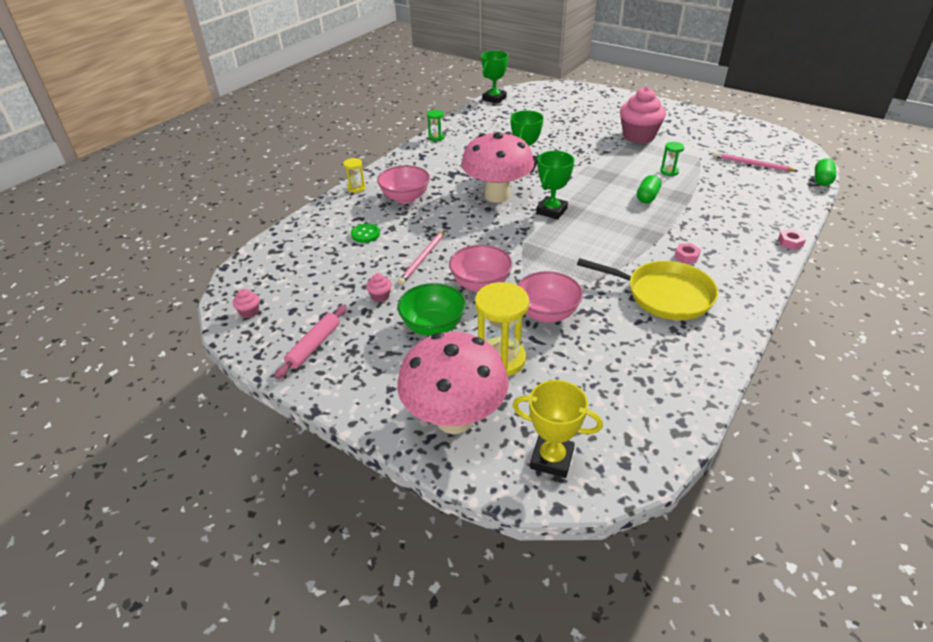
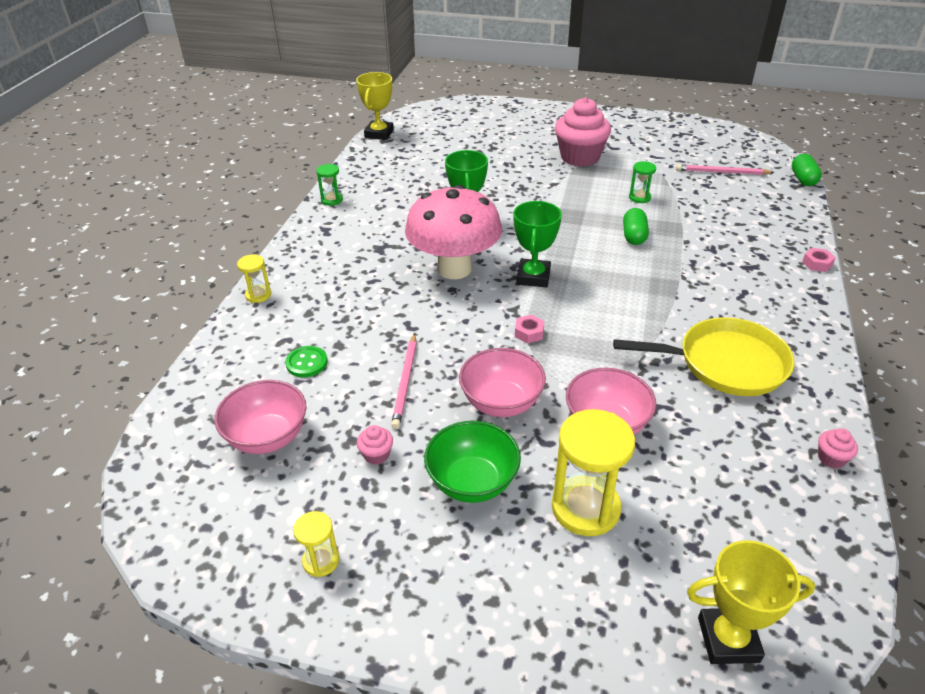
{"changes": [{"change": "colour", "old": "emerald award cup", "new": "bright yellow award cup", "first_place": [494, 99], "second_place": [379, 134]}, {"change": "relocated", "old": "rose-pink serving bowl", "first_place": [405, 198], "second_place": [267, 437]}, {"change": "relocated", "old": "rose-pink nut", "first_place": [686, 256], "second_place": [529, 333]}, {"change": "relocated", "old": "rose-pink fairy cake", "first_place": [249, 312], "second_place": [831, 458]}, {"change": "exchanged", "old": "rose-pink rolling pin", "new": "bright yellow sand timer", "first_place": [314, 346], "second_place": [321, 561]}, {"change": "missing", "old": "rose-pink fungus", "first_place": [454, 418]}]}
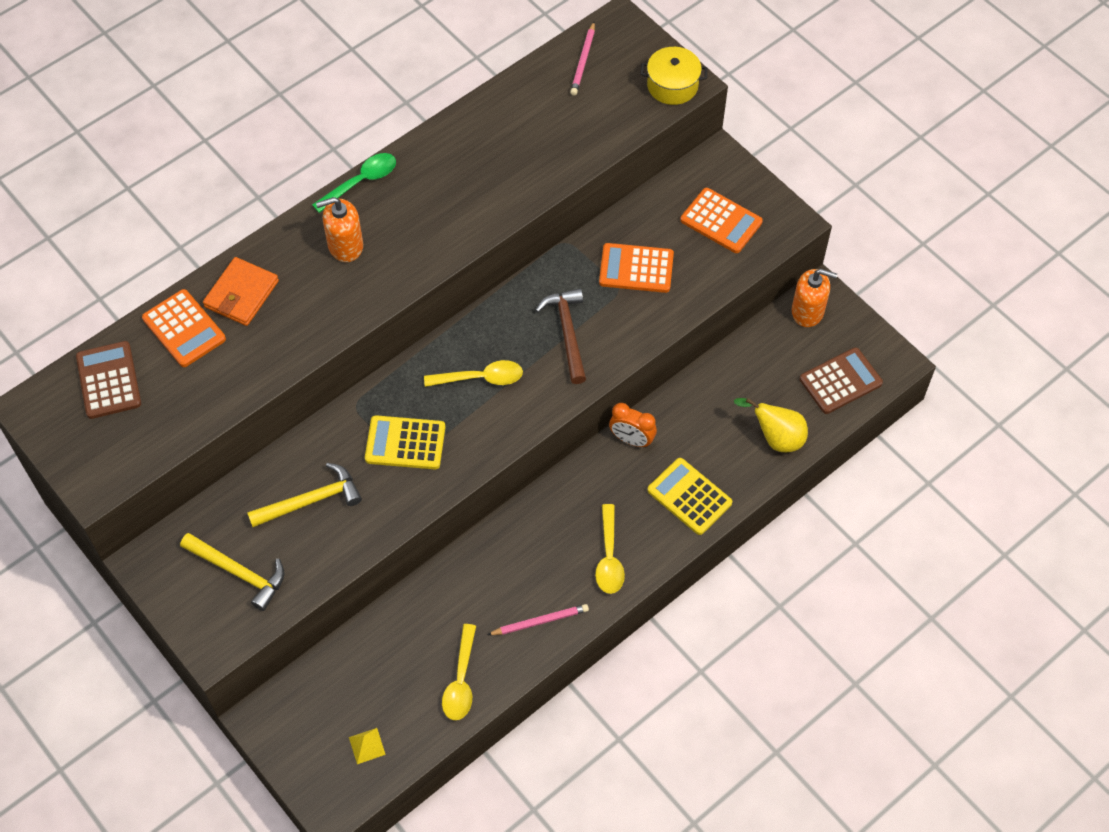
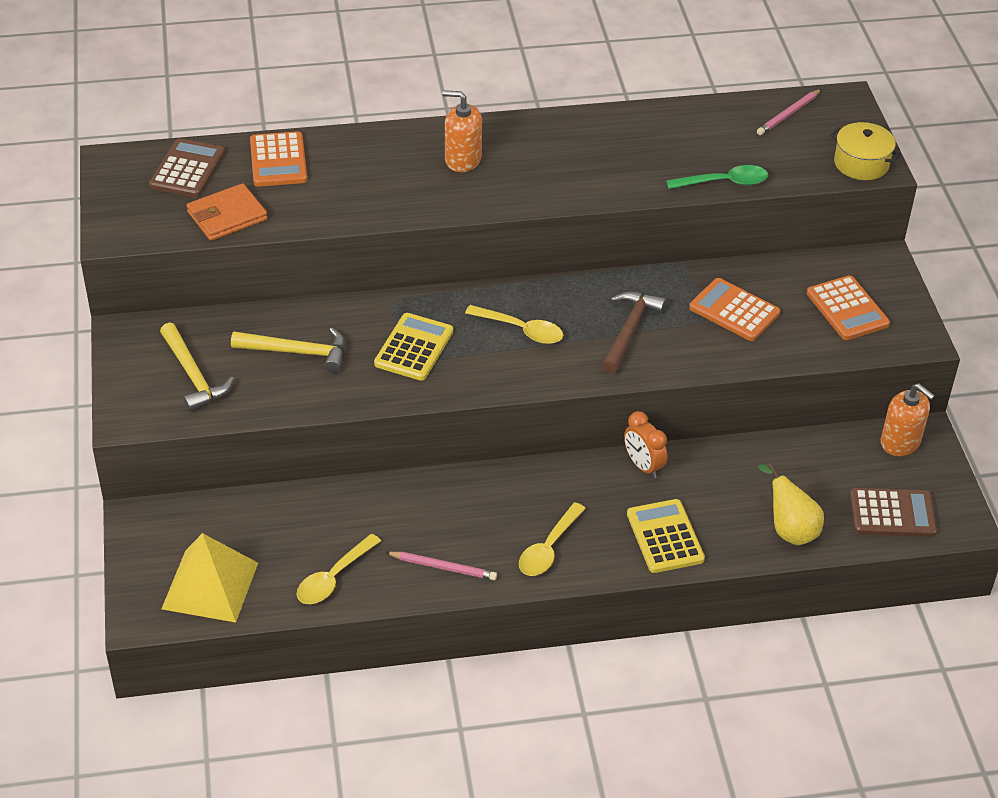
{"changes": [{"change": "relocated", "old": "emerald tablespoon", "first_place": [361, 182], "second_place": [724, 182]}, {"change": "relocated", "old": "orange billfold", "first_place": [241, 294], "second_place": [227, 216]}, {"change": "spun", "old": "bright yellow calculator", "first_place": [405, 443], "second_place": [414, 348], "degrees": 75}, {"change": "size", "old": "bright yellow solid pyramid", "first_place": [367, 745], "second_place": [210, 585], "factor": 2.41}]}
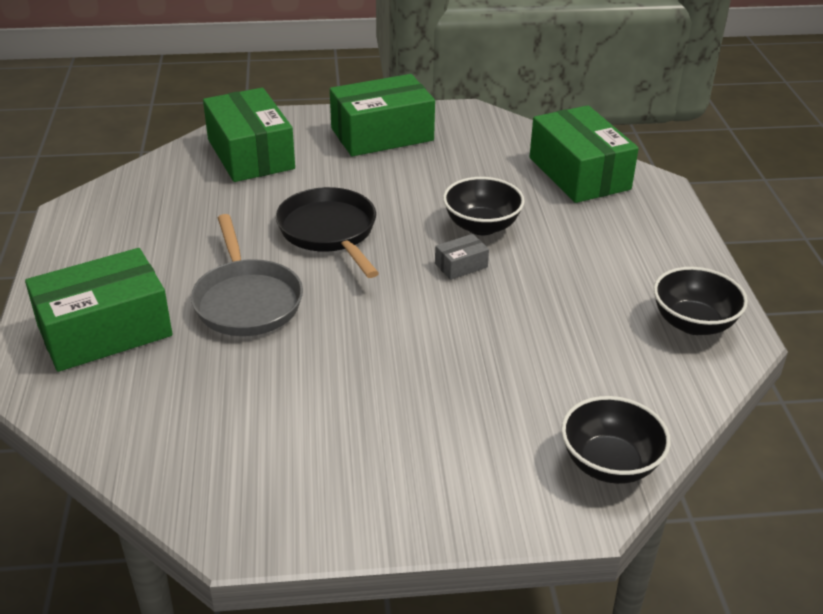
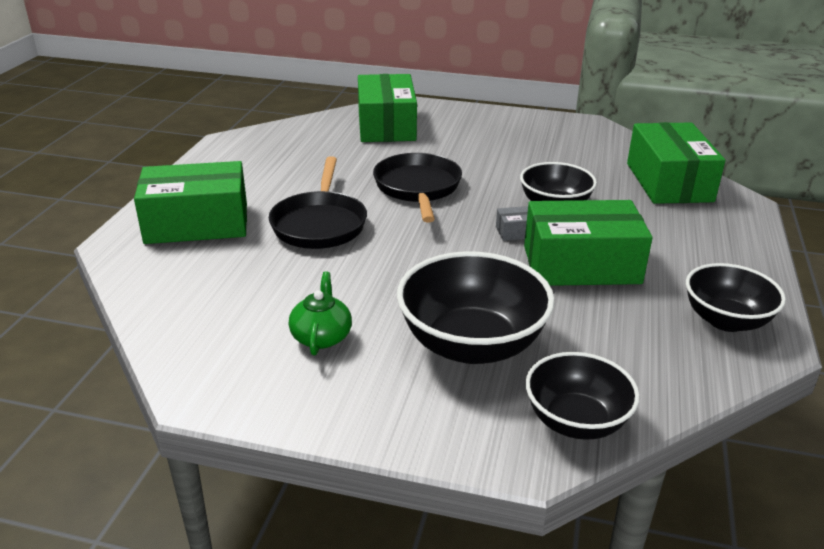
{"changes": [{"change": "relocated", "old": "emerald package", "first_place": [382, 134], "second_place": [581, 265]}, {"change": "colour", "old": "ash-grey skillet", "new": "ebony skillet", "first_place": [246, 301], "second_place": [319, 224]}, {"change": "appeared", "new": "ebony serving bowl", "second_place": [472, 344]}, {"change": "appeared", "new": "emerald teapot", "second_place": [321, 336]}]}
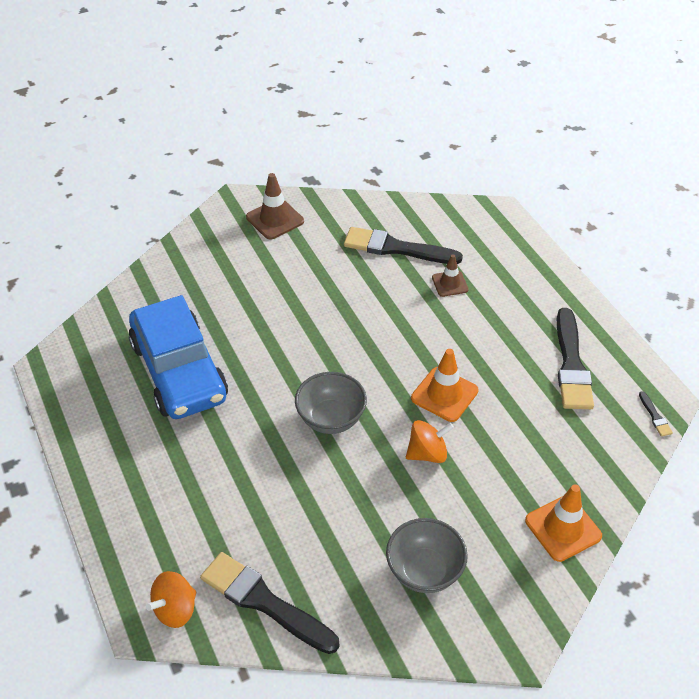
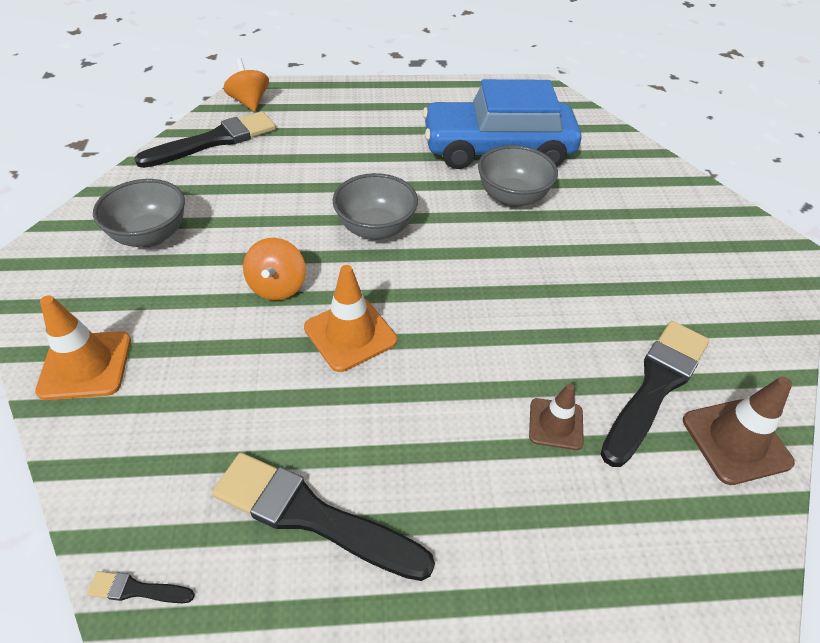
{"changes": [{"change": "relocated", "old": "brown traffic cone", "first_place": [275, 219], "second_place": [736, 441]}, {"change": "appeared", "new": "ash-grey serving bowl", "second_place": [512, 197]}]}
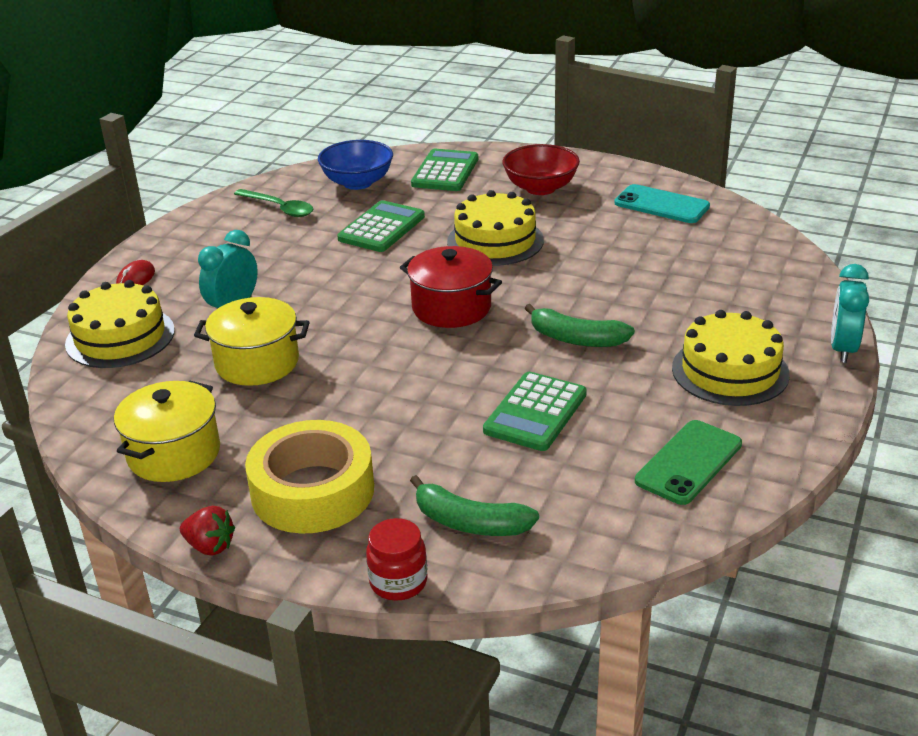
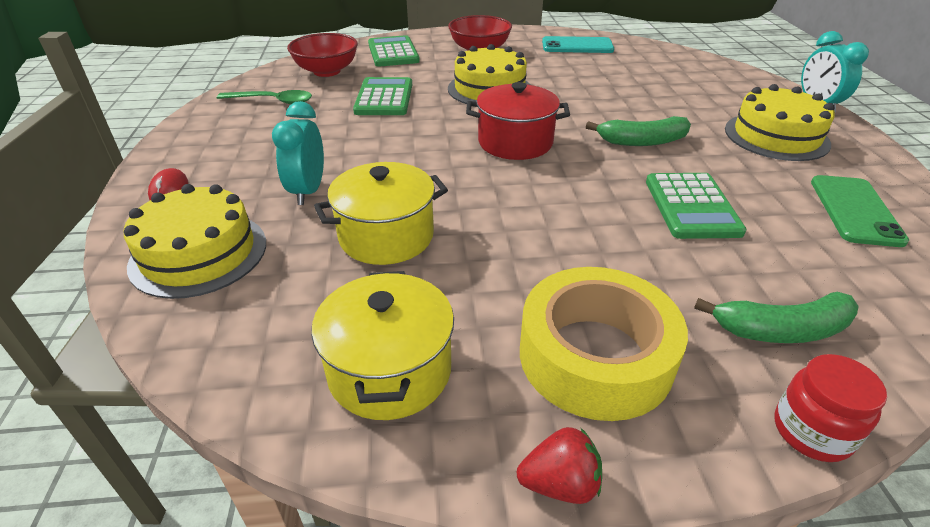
{"changes": [{"change": "colour", "old": "royal blue serving bowl", "new": "crimson serving bowl", "first_place": [357, 182], "second_place": [327, 71]}]}
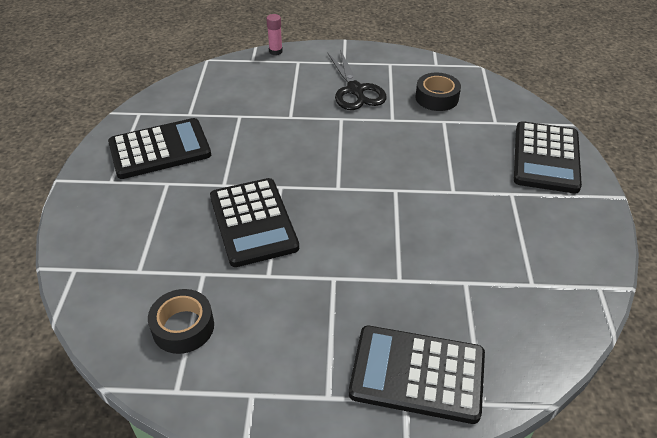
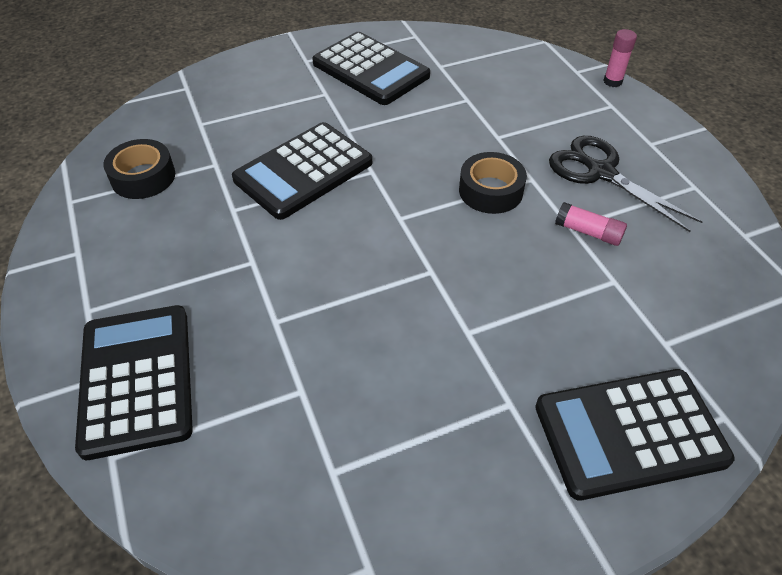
{"changes": [{"change": "spun", "old": "ebony shears", "first_place": [355, 90], "second_place": [601, 173], "degrees": 90}, {"change": "relocated", "old": "ebony roll of tape", "first_place": [436, 98], "second_place": [490, 191]}, {"change": "appeared", "new": "rose-pink glue", "second_place": [588, 232]}]}
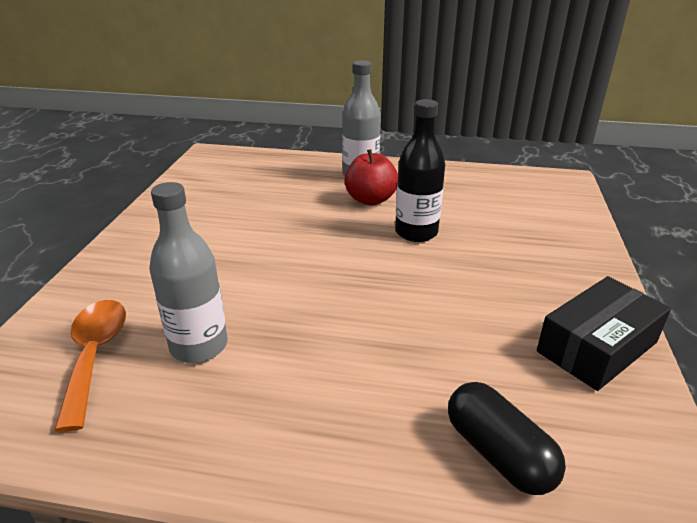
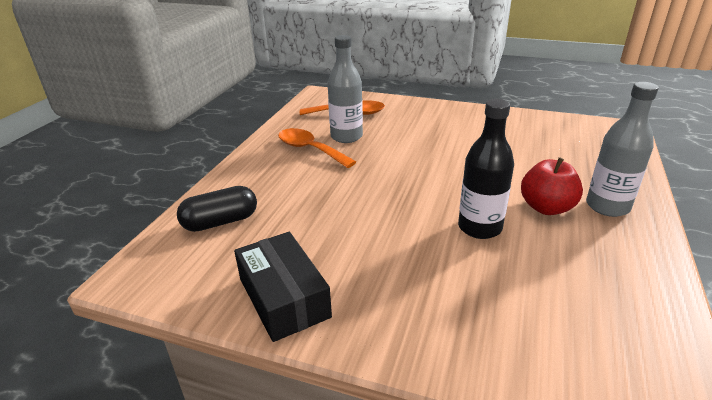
{"changes": [{"change": "appeared", "new": "orange tablespoon", "second_place": [310, 149]}]}
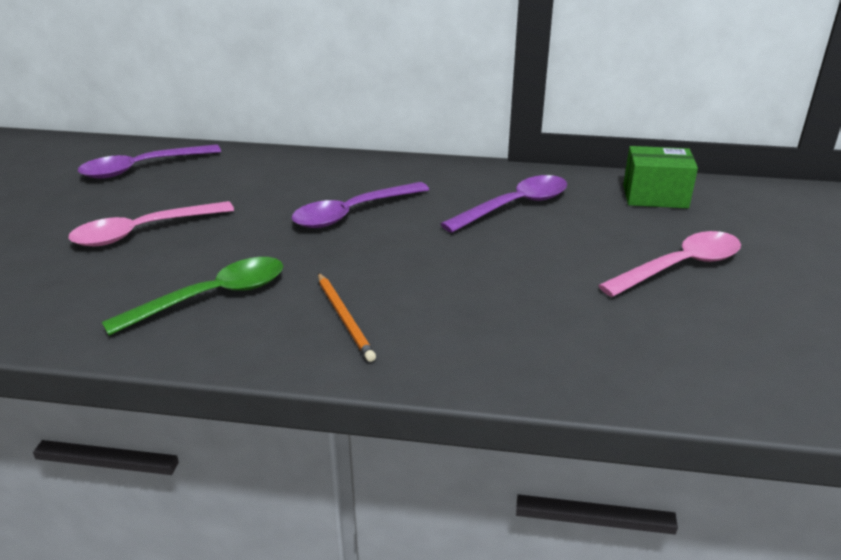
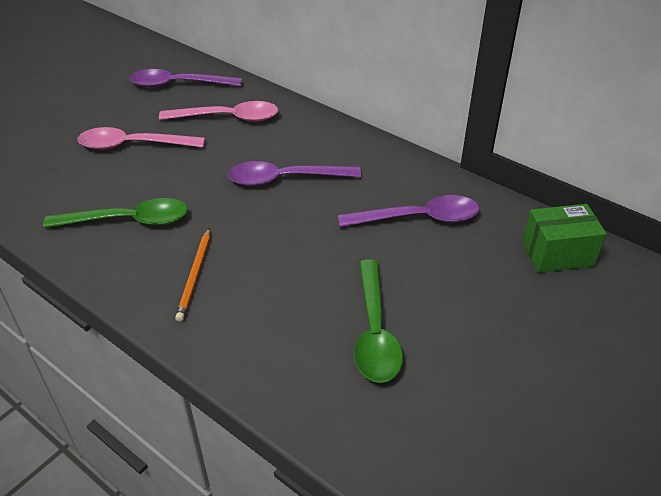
{"changes": [{"change": "spun", "old": "emerald package", "first_place": [655, 196], "second_place": [557, 254], "degrees": -45}, {"change": "relocated", "old": "rose-pink tablespoon", "first_place": [680, 267], "second_place": [228, 118]}, {"change": "appeared", "new": "emerald tablespoon", "second_place": [374, 332]}]}
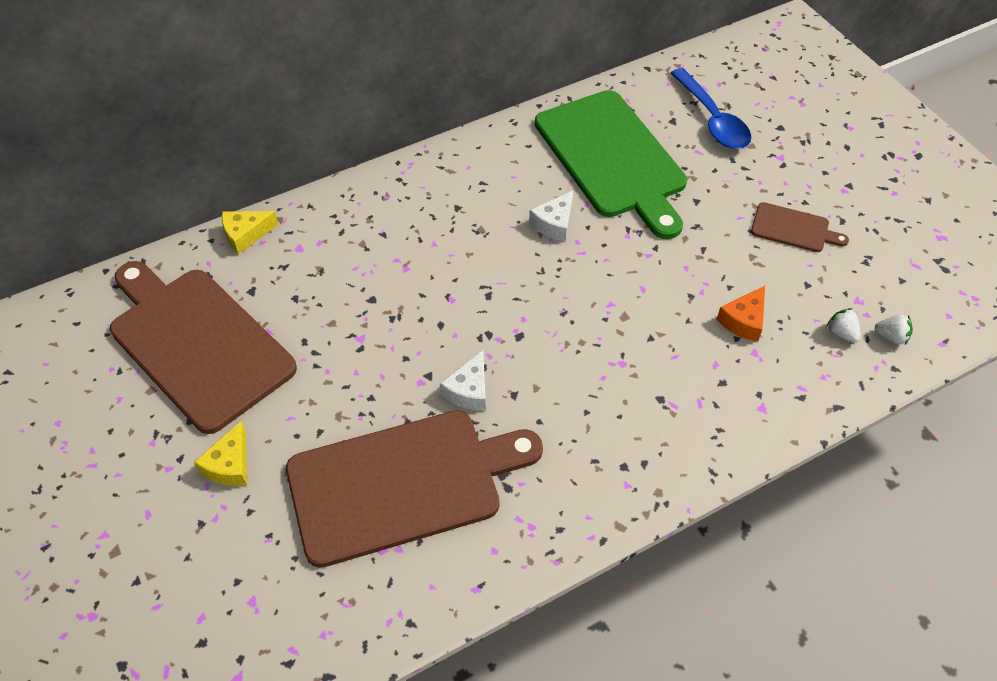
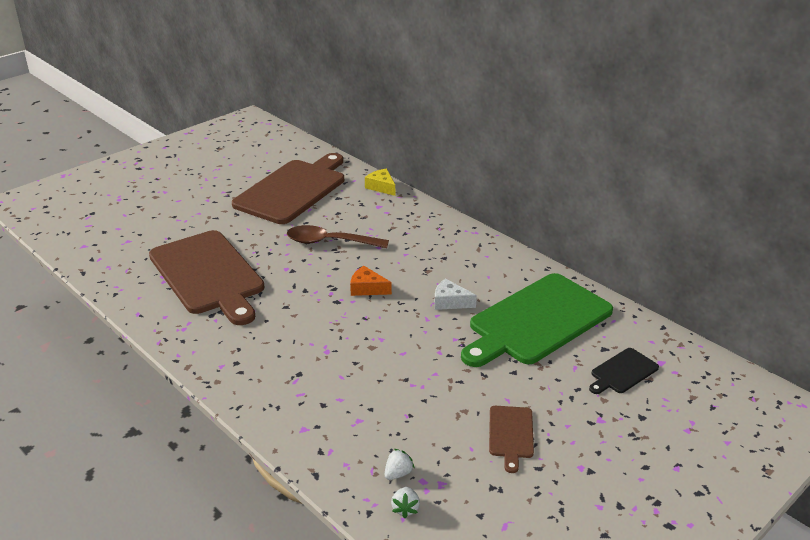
{"changes": [{"change": "exchanged", "old": "royal blue tablespoon", "new": "ebony bread board", "first_place": [712, 119], "second_place": [622, 372]}, {"change": "relocated", "old": "orange cheese wedge", "first_place": [744, 320], "second_place": [367, 288]}, {"change": "missing", "old": "pure white cheese wedge", "first_place": [469, 390]}, {"change": "missing", "old": "bright yellow cheese wedge", "first_place": [229, 465]}, {"change": "appeared", "new": "brown tablespoon", "second_place": [330, 242]}]}
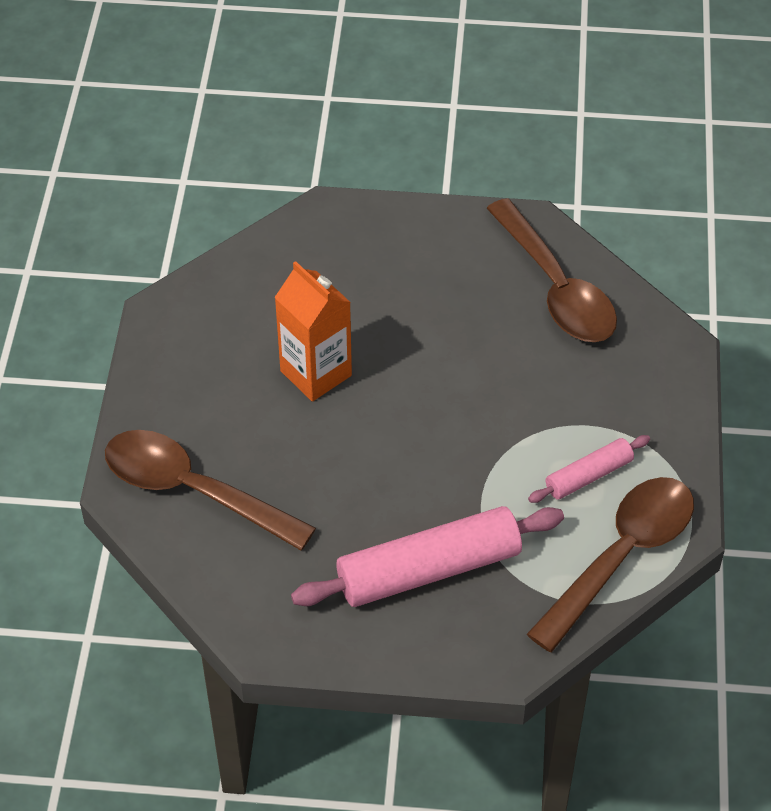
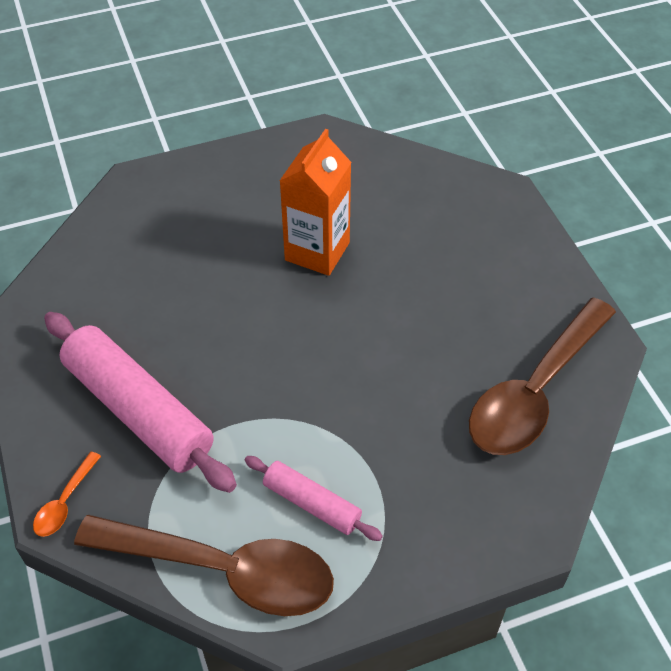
{"changes": [{"change": "missing", "old": "brown tablespoon", "first_place": [193, 490]}, {"change": "appeared", "new": "orange tablespoon", "second_place": [65, 502]}]}
